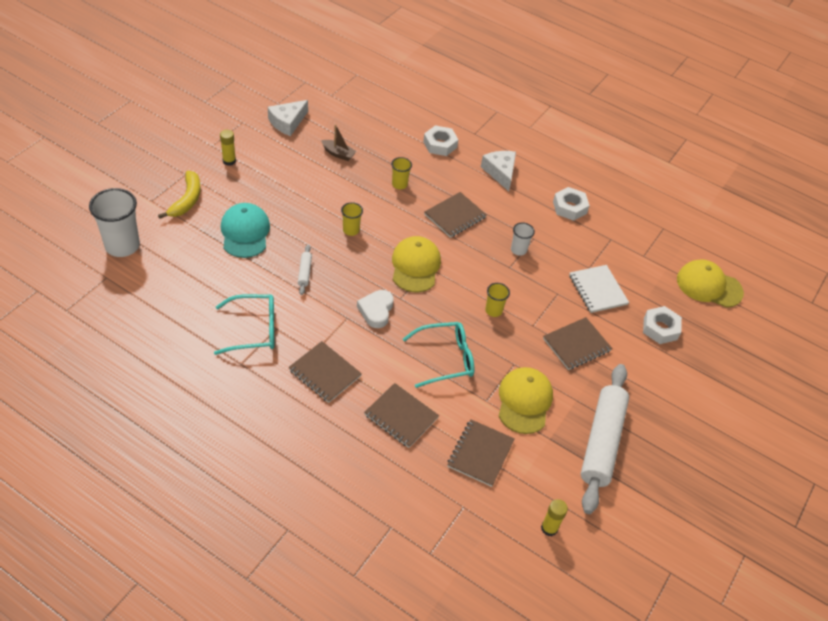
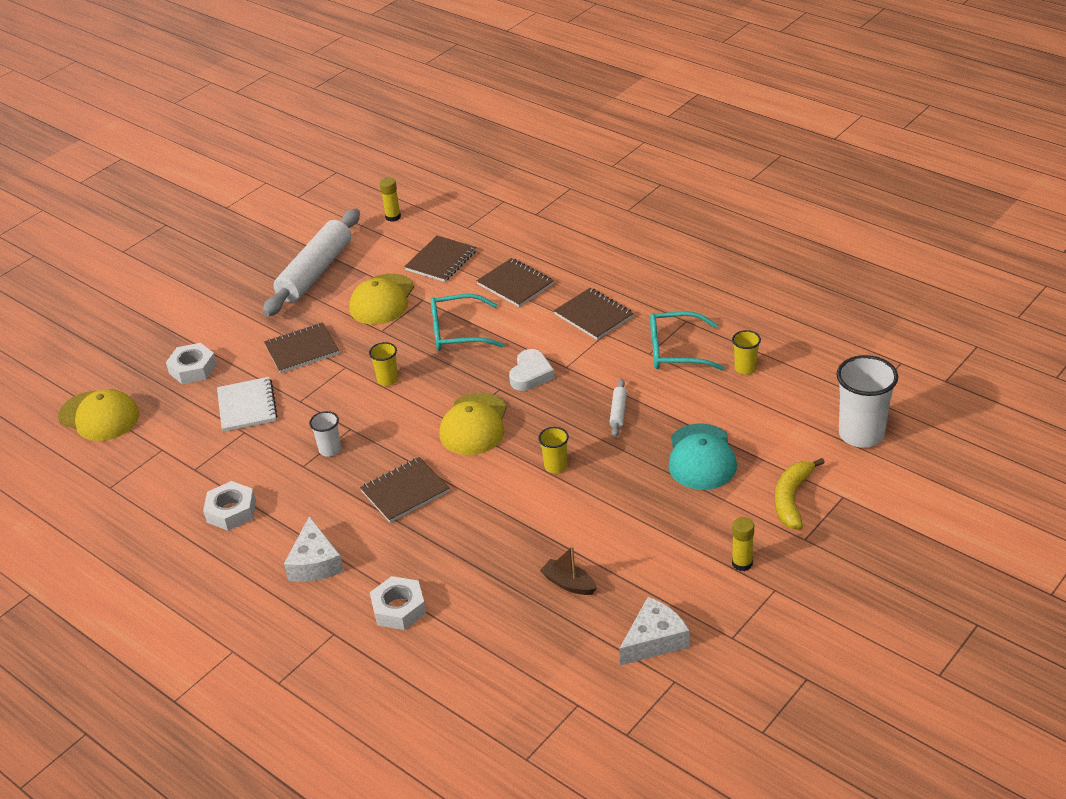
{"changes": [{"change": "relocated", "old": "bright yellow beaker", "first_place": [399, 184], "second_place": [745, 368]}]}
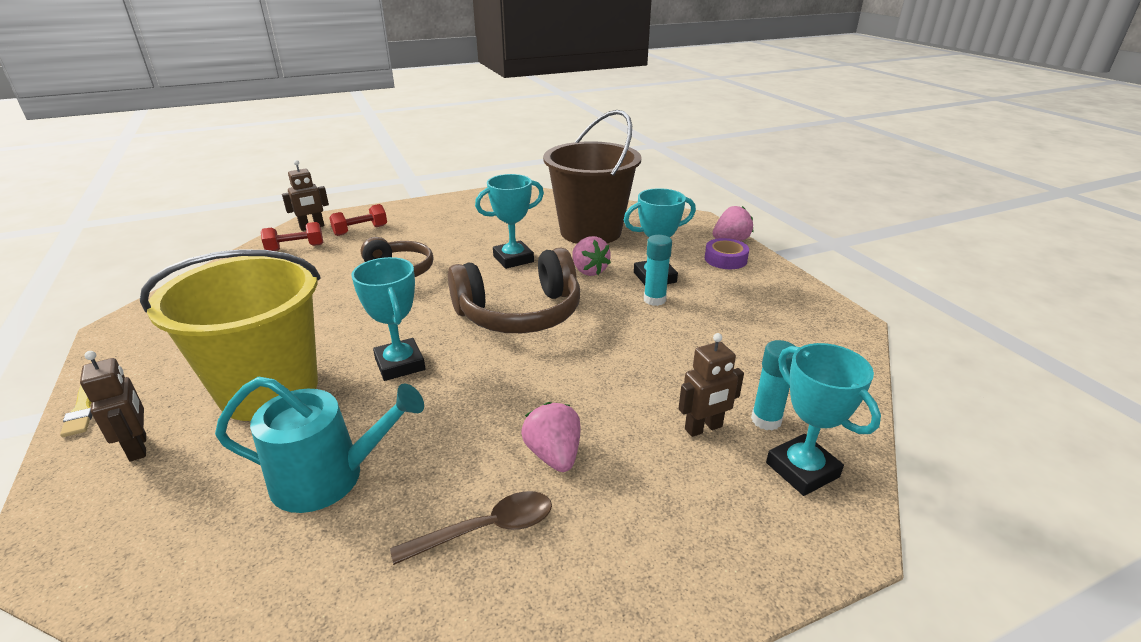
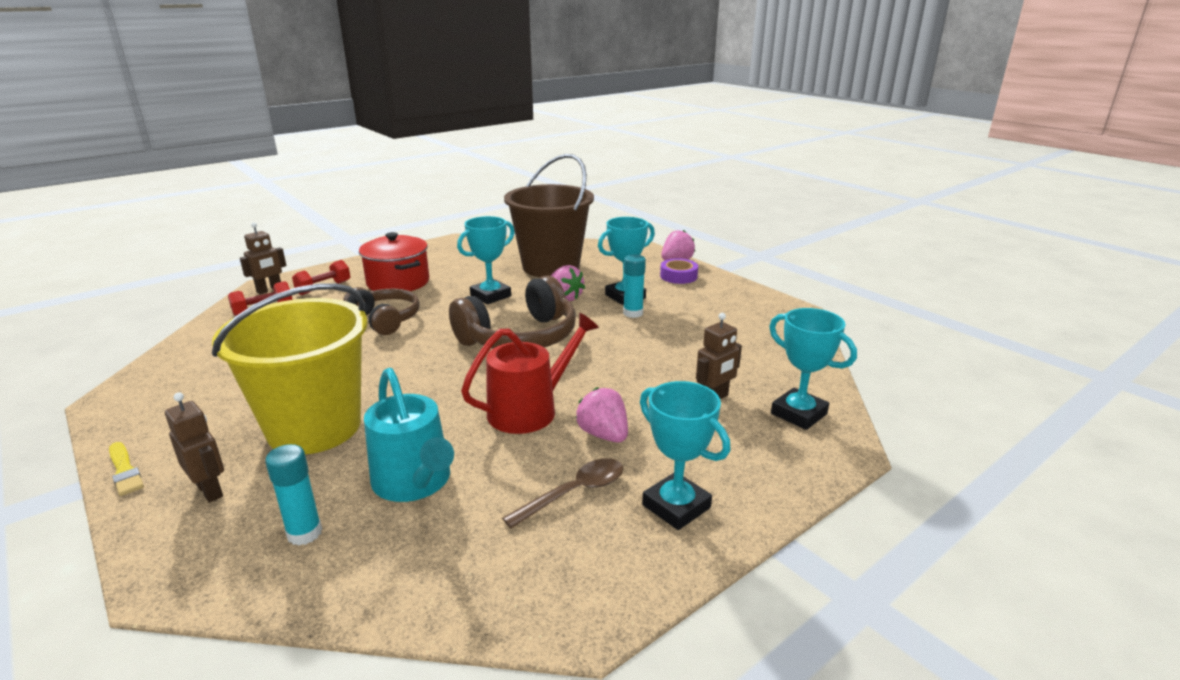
{"changes": [{"change": "relocated", "old": "turquoise award cup", "first_place": [400, 364], "second_place": [676, 506]}, {"change": "relocated", "old": "turquoise glue", "first_place": [766, 420], "second_place": [304, 533]}, {"change": "spun", "old": "turquoise sprinkling can", "first_place": [328, 477], "second_place": [415, 482], "degrees": 75}, {"change": "appeared", "new": "crimson cooking pot", "second_place": [398, 282]}, {"change": "appeared", "new": "crimson sprinkling can", "second_place": [529, 410]}]}
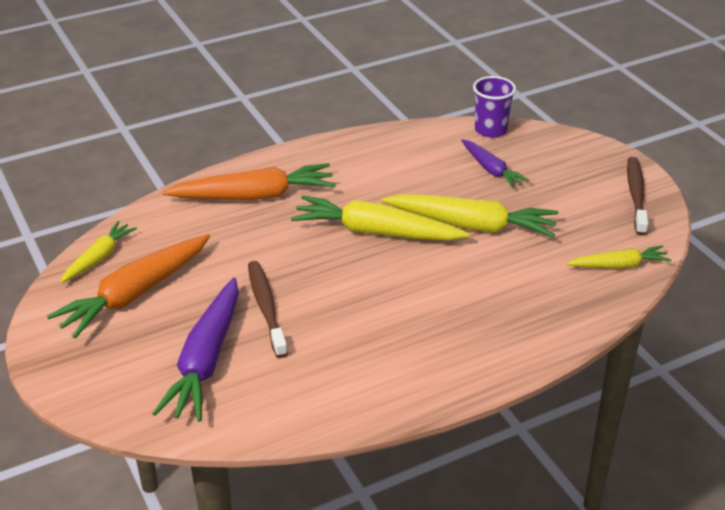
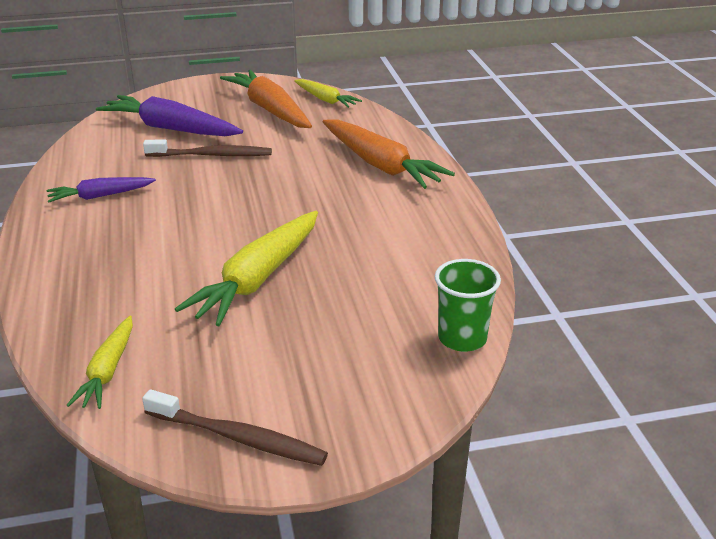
{"changes": [{"change": "colour", "old": "violet beaker", "new": "emerald beaker", "first_place": [490, 130], "second_place": [462, 338]}, {"change": "relocated", "old": "violet carrot", "first_place": [491, 170], "second_place": [100, 196]}, {"change": "spun", "old": "orange carrot", "first_place": [254, 196], "second_place": [381, 165], "degrees": -45}, {"change": "missing", "old": "bright yellow carrot", "first_place": [376, 232]}]}
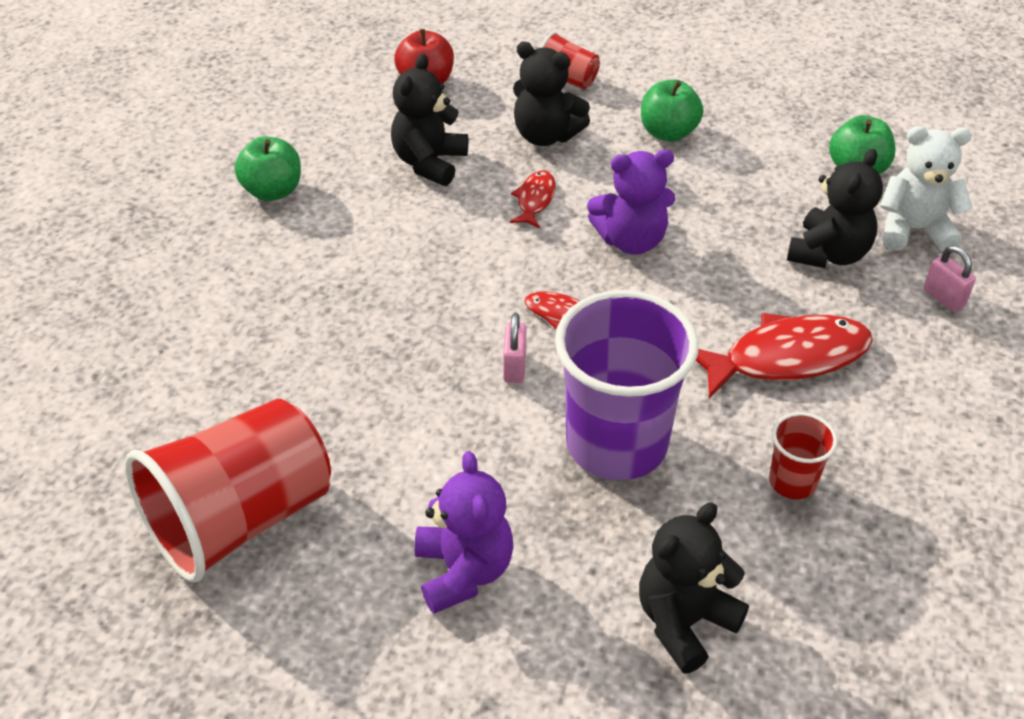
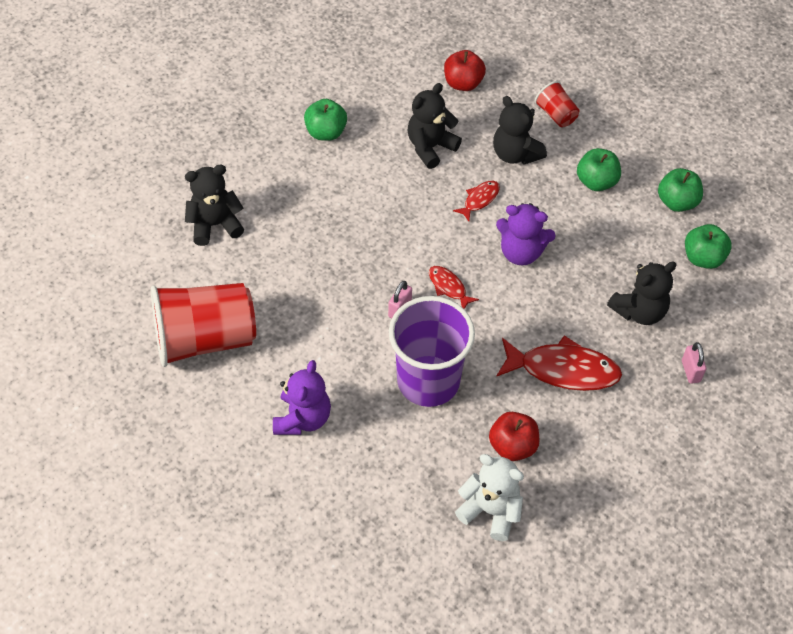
{"changes": [{"change": "relocated", "old": "pure white stuffed bear", "first_place": [914, 230], "second_place": [490, 511]}, {"change": "exchanged", "old": "crimson beaker", "new": "crimson apple", "first_place": [792, 482], "second_place": [512, 446]}, {"change": "relocated", "old": "ebony stuffed bear", "first_place": [684, 622], "second_place": [215, 225]}, {"change": "appeared", "new": "emerald apple", "second_place": [677, 202]}]}
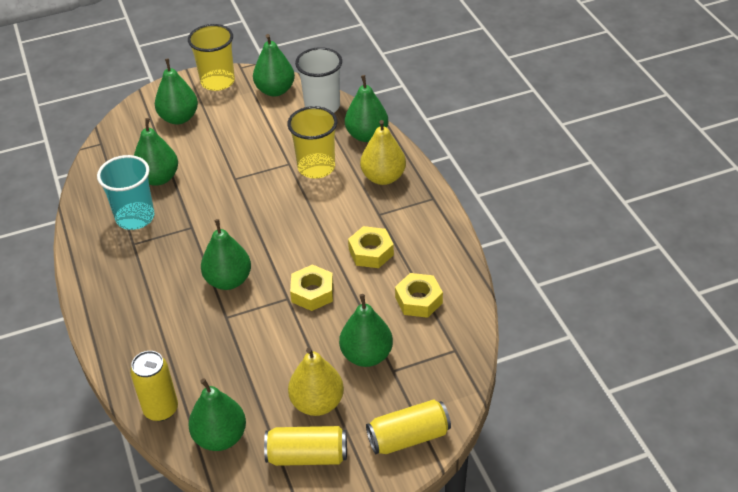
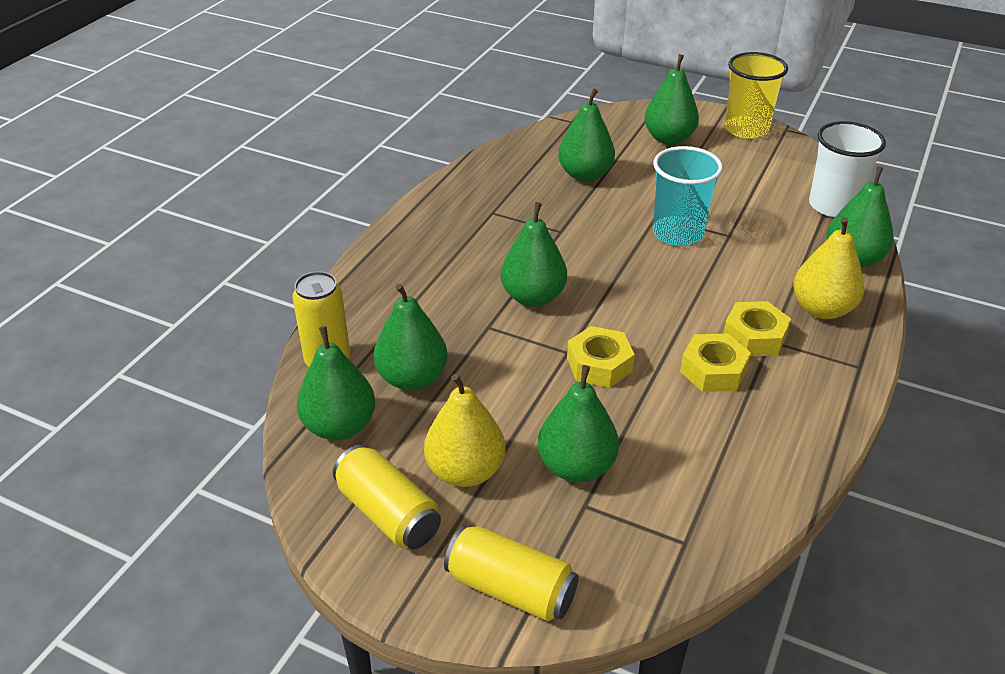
{"changes": [{"change": "relocated", "old": "emerald pear fruit", "first_place": [275, 90], "second_place": [412, 378]}, {"change": "missing", "old": "bright yellow beaker", "first_place": [316, 167]}, {"change": "relocated", "old": "turquoise beaker", "first_place": [135, 217], "second_place": [678, 233]}, {"change": "relocated", "old": "bright yellow nut", "first_place": [418, 300], "second_place": [754, 337]}]}
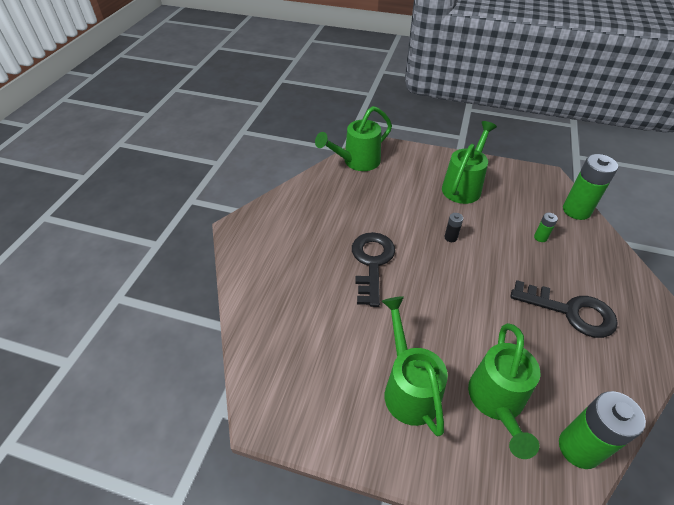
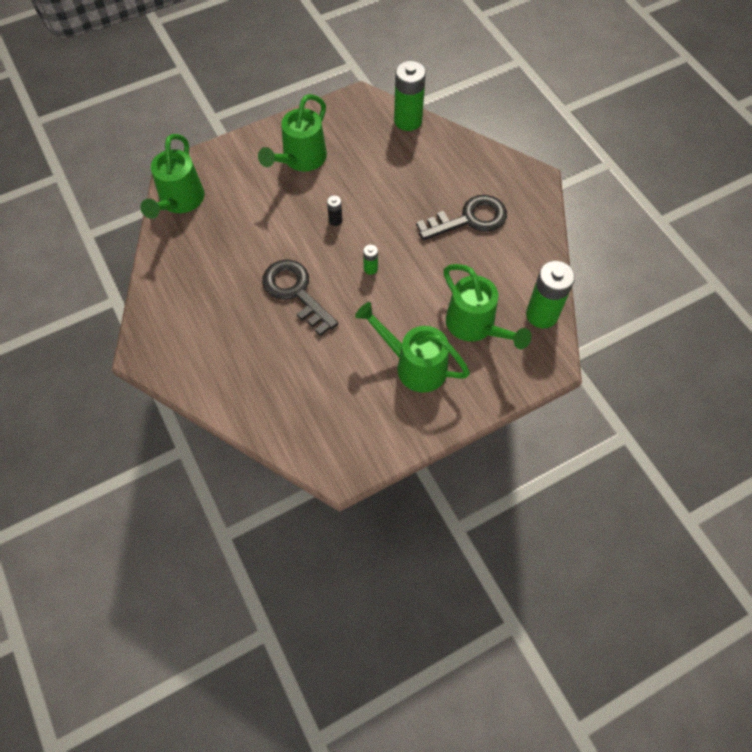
{"changes": [{"change": "spun", "old": "emerald sprinkling can", "first_place": [463, 186], "second_place": [300, 159], "degrees": -135}, {"change": "relocated", "old": "emerald power cell", "first_place": [540, 237], "second_place": [370, 269]}]}
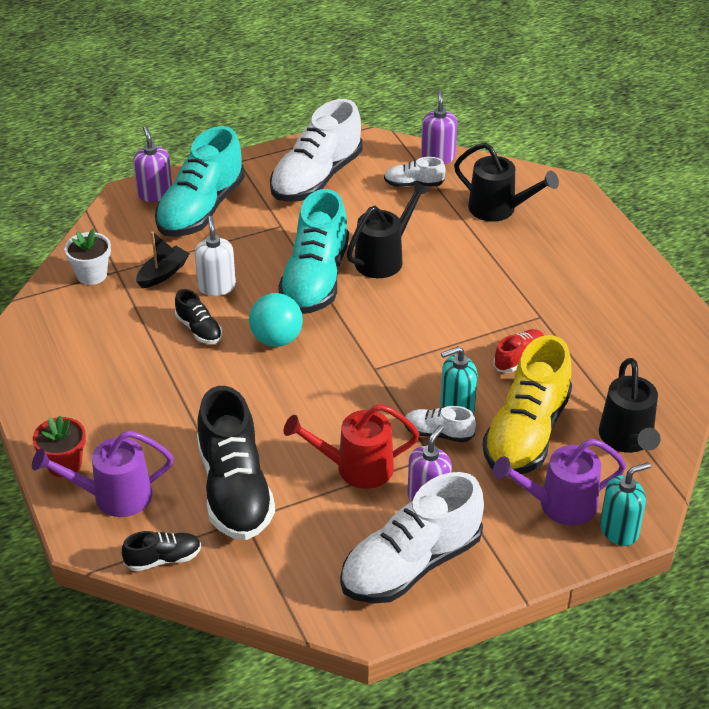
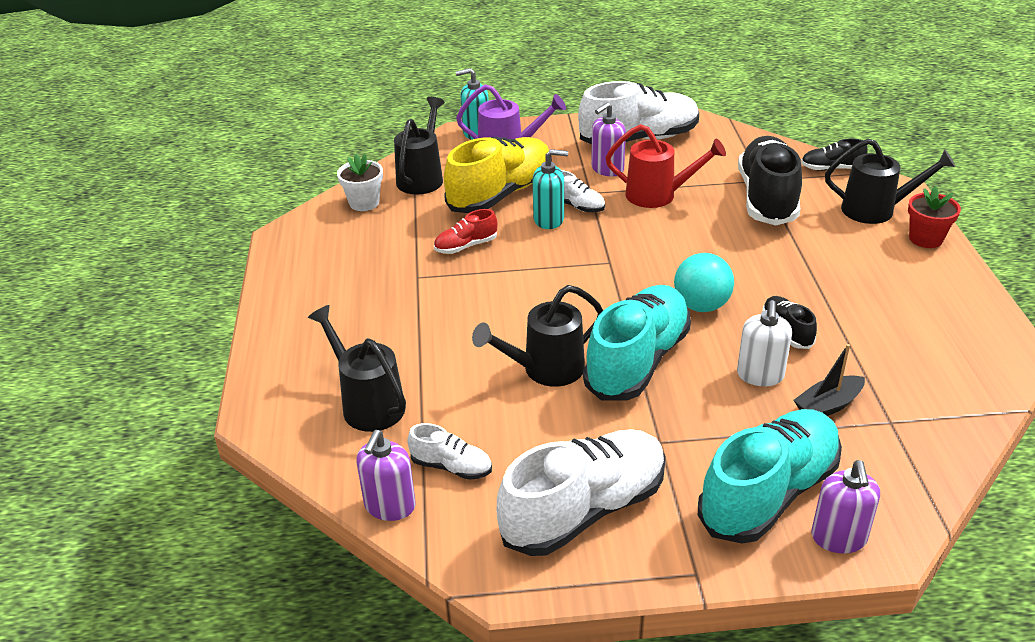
{"changes": [{"change": "relocated", "old": "pure white potted plant", "first_place": [92, 275], "second_place": [364, 203]}, {"change": "colour", "old": "violet sprinkling can", "new": "ebony sprinkling can", "first_place": [113, 496], "second_place": [876, 210]}]}
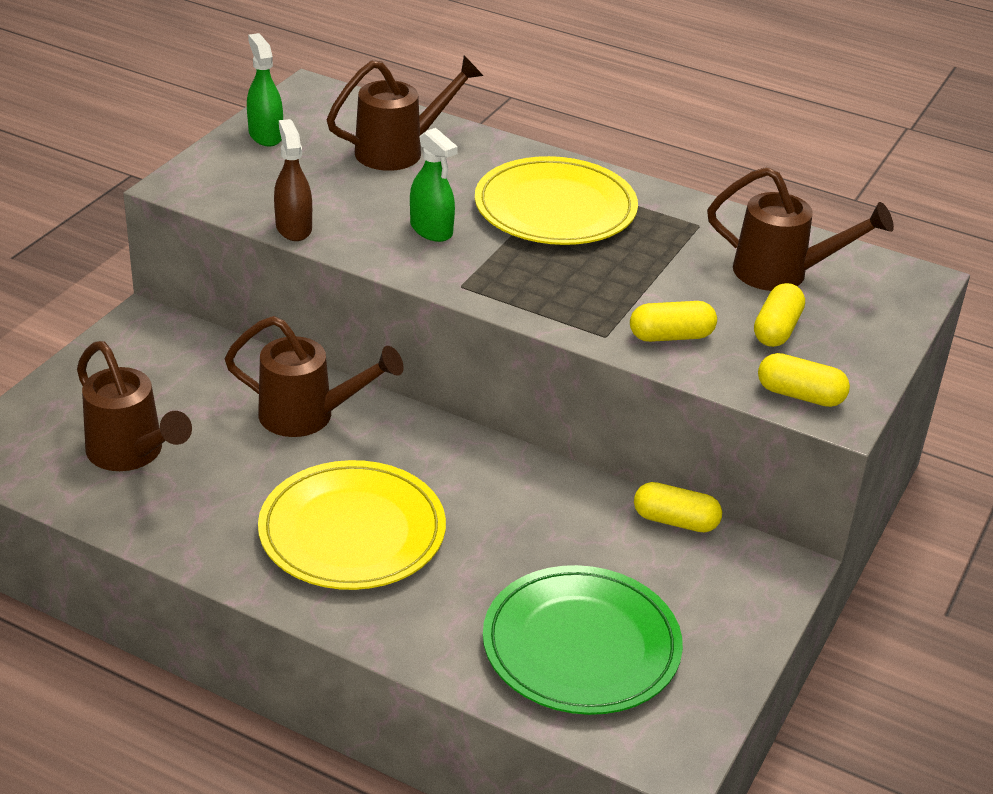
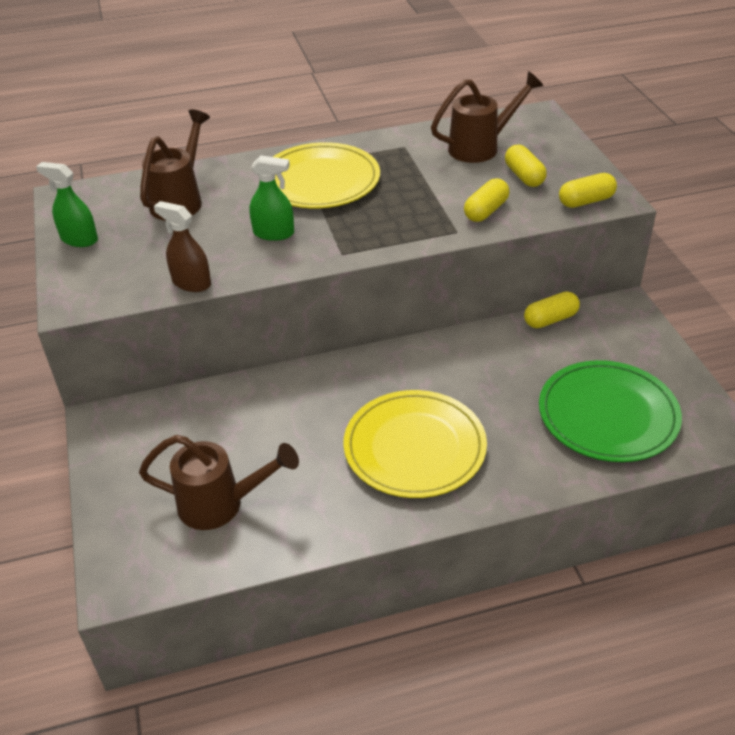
{"changes": [{"change": "missing", "old": "brown sprinkling can", "first_place": [309, 416]}]}
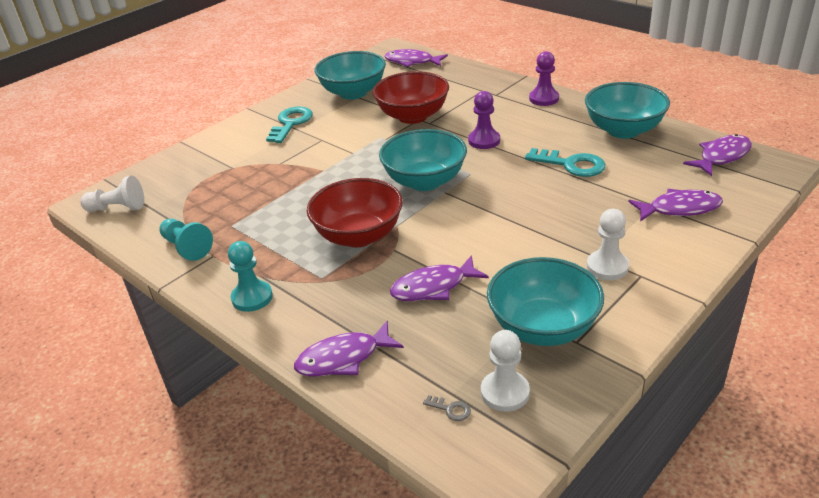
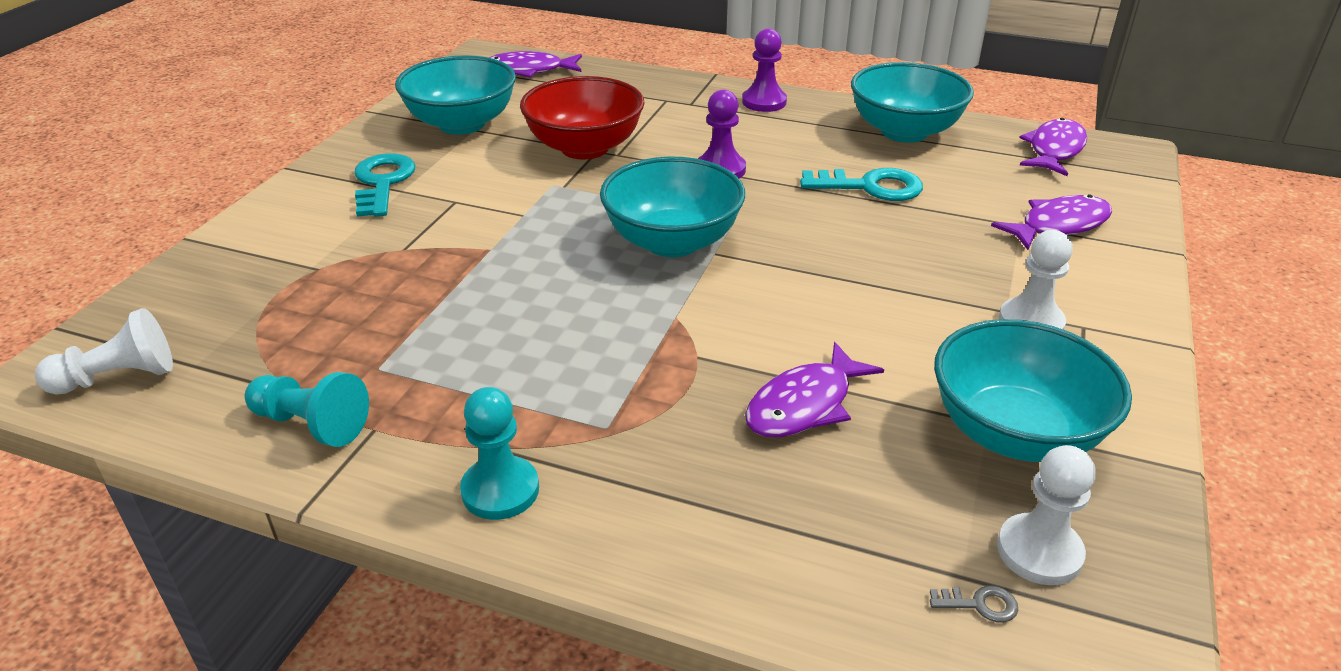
{"changes": [{"change": "missing", "old": "crimson serving bowl", "first_place": [359, 236]}, {"change": "missing", "old": "violet fish figure", "first_place": [343, 358]}]}
